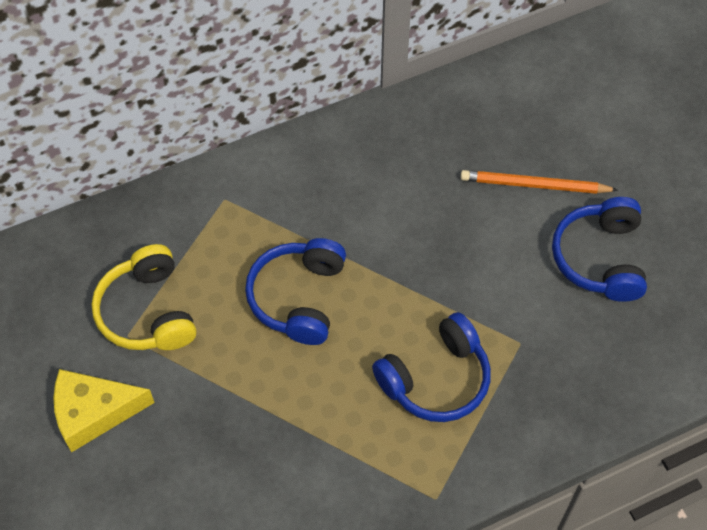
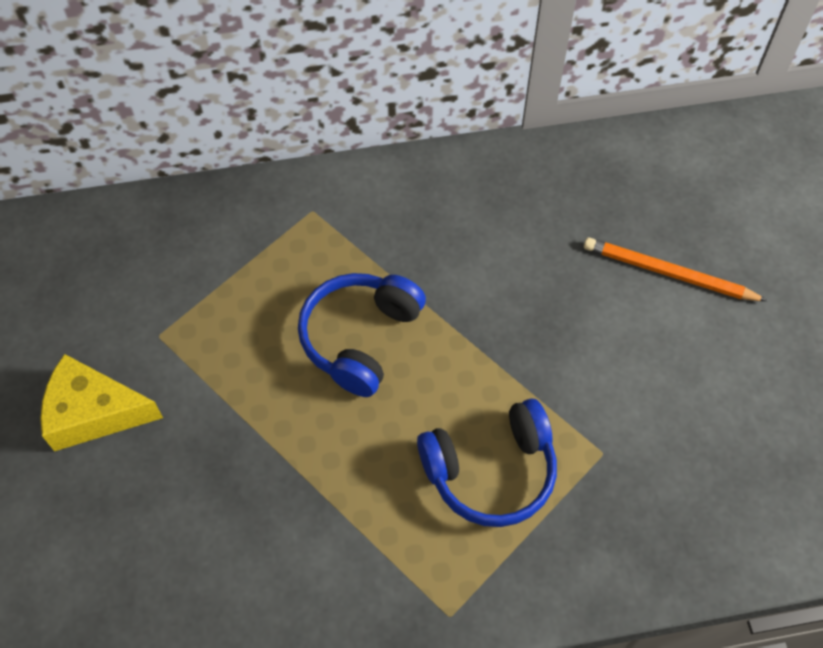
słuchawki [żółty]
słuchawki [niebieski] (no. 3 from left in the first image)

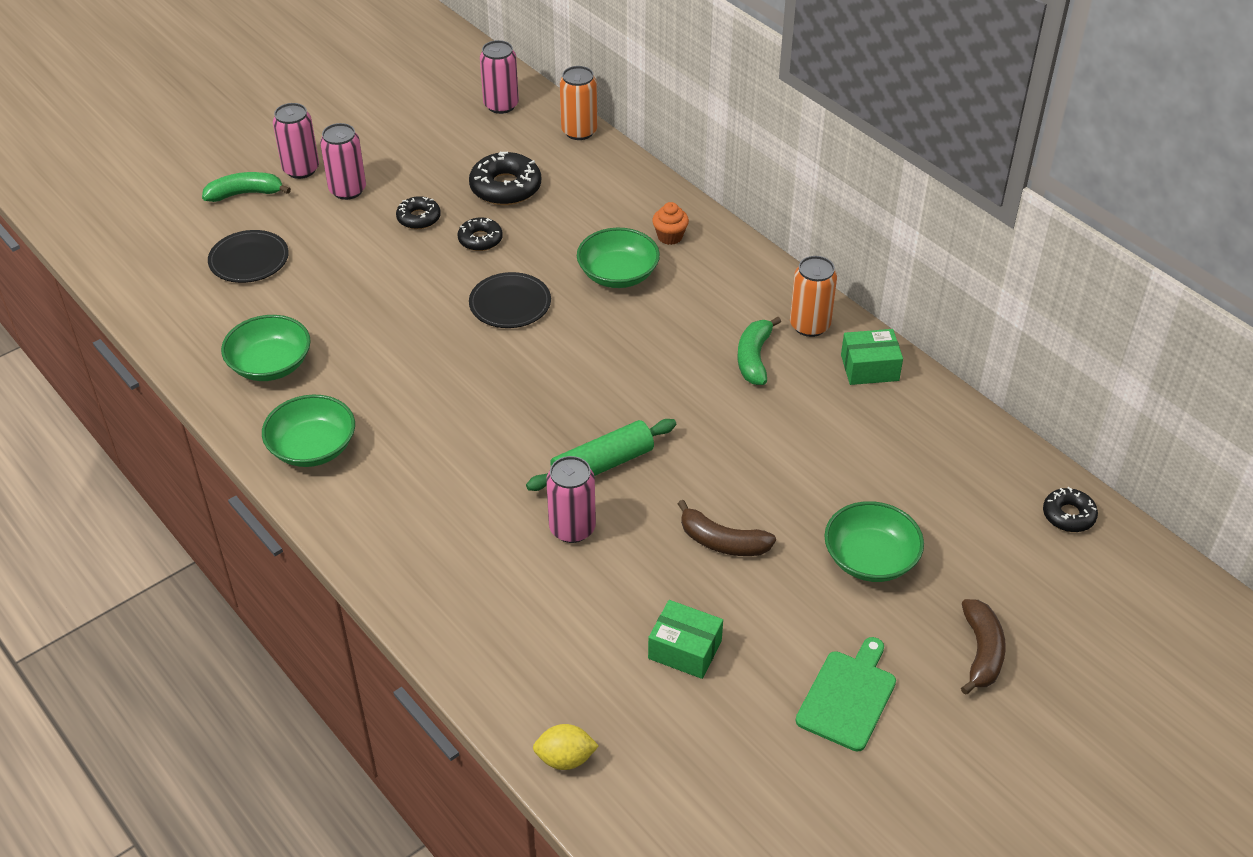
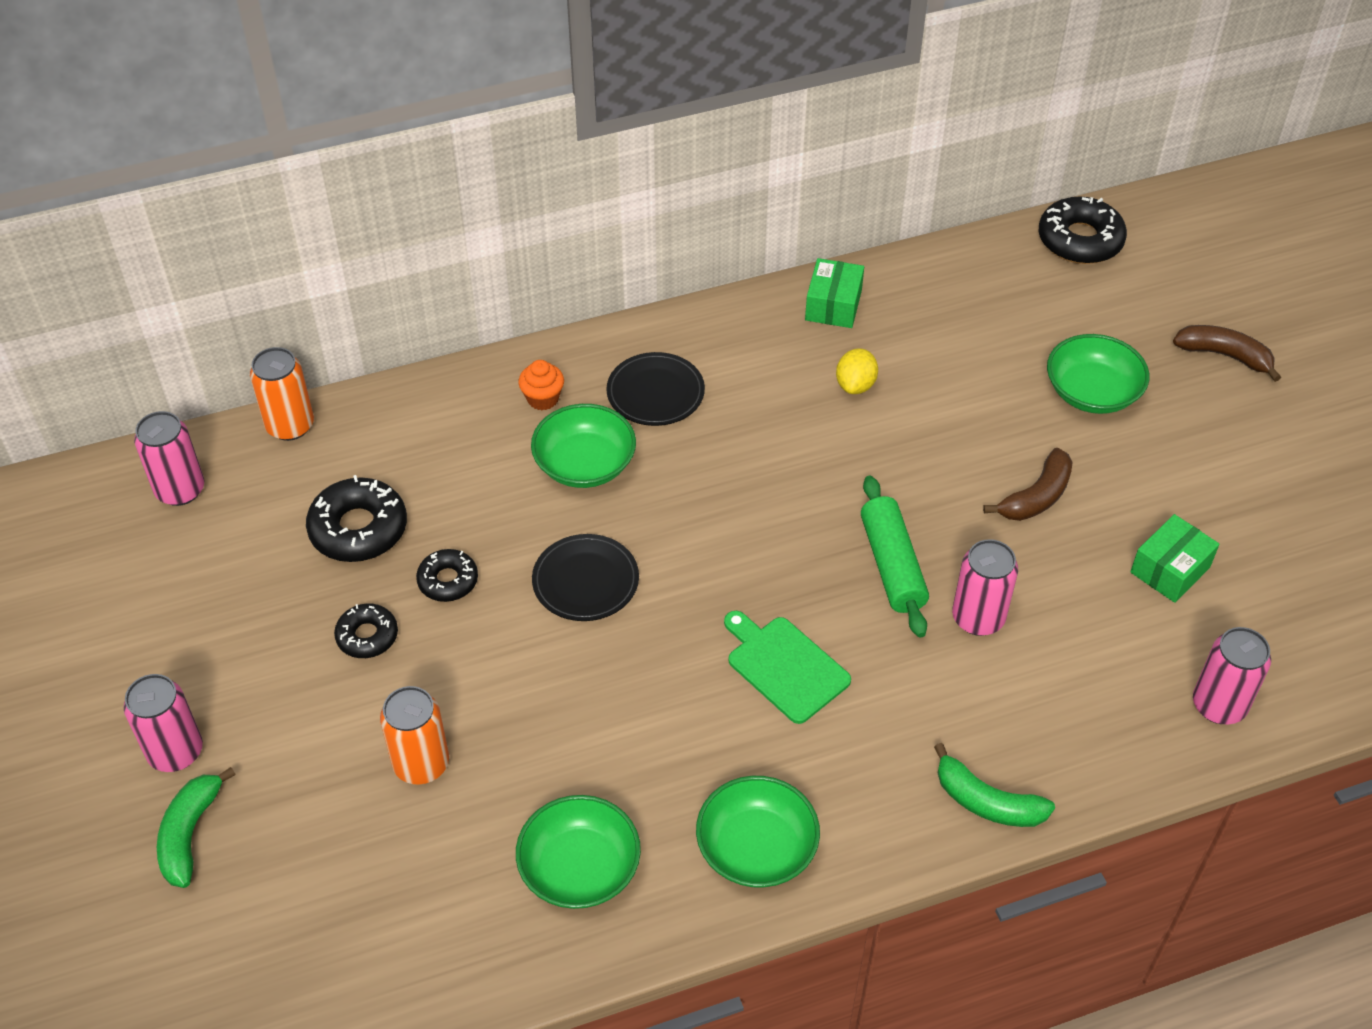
talerz [czarny] (no. 2 from left)
puszka [różowy] (no. 4 from left)
cytryna [żółty]
banan [zielony] (no. 2 from left)
puszka [pomarańczowy] (no. 2 from left)
deska do krojenia [zielony]
donut [czarny] (no. 4 from left)

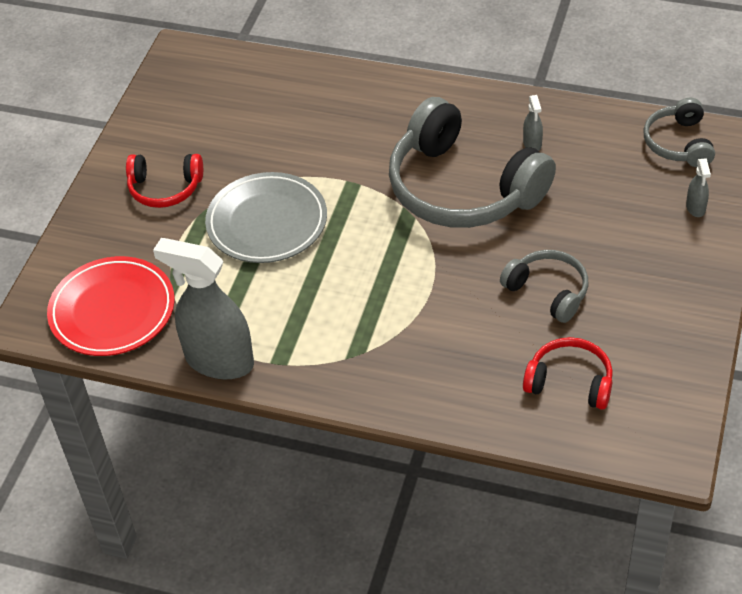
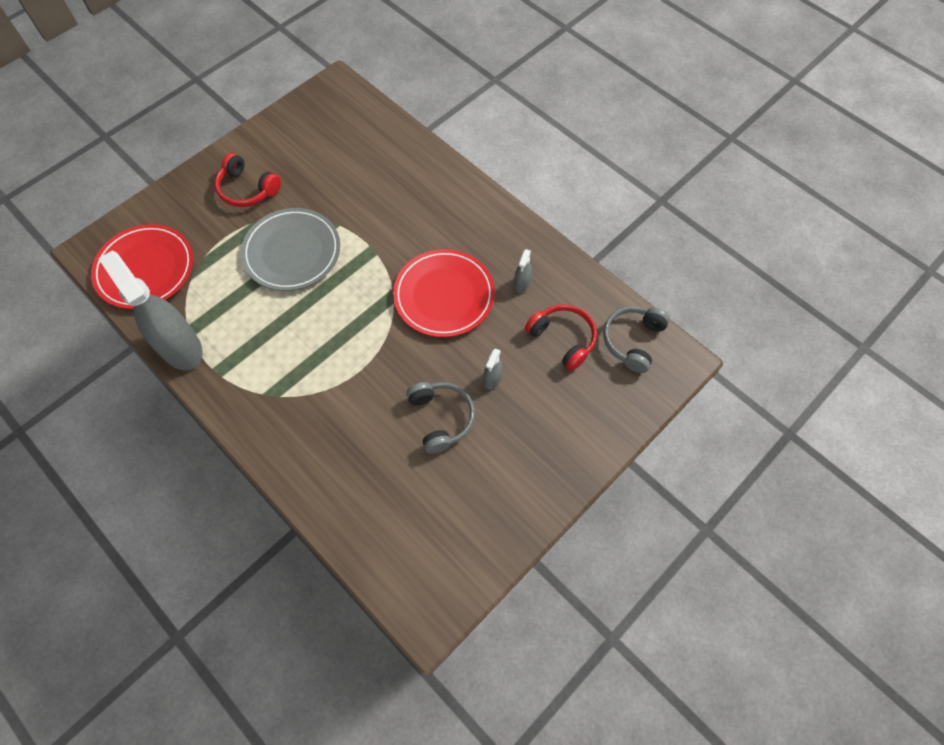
słuchawki [czerwony] (no. 2 from left)
spryskiwacz [szary] (no. 2 from left)
talerz [czerwony] (no. 2 from left)

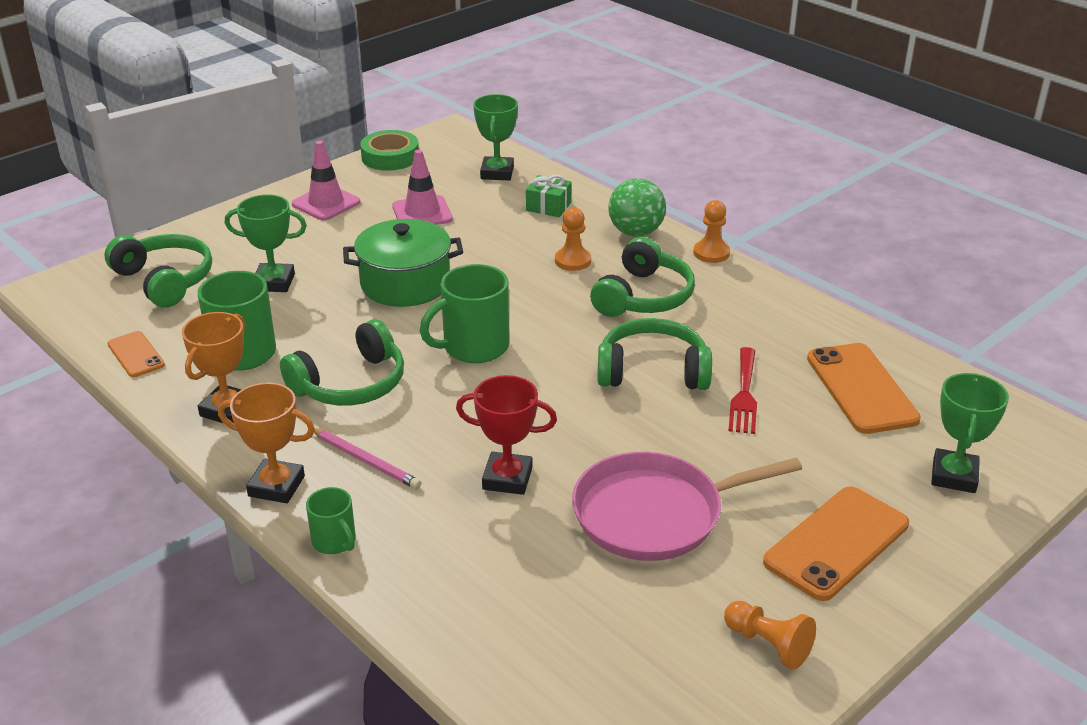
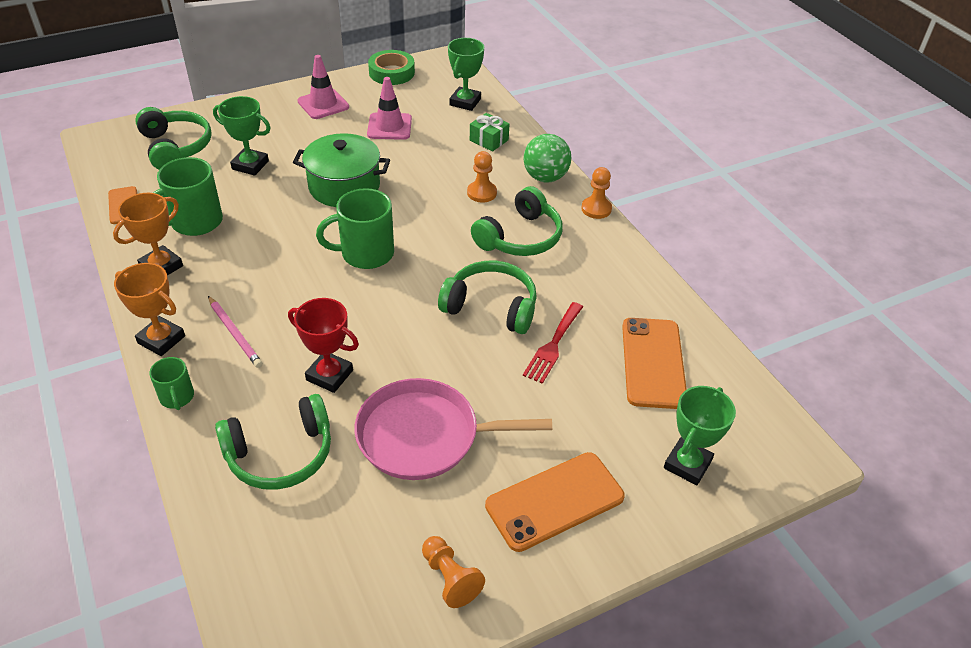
słuchawki [zielony] (no. 2 from left)

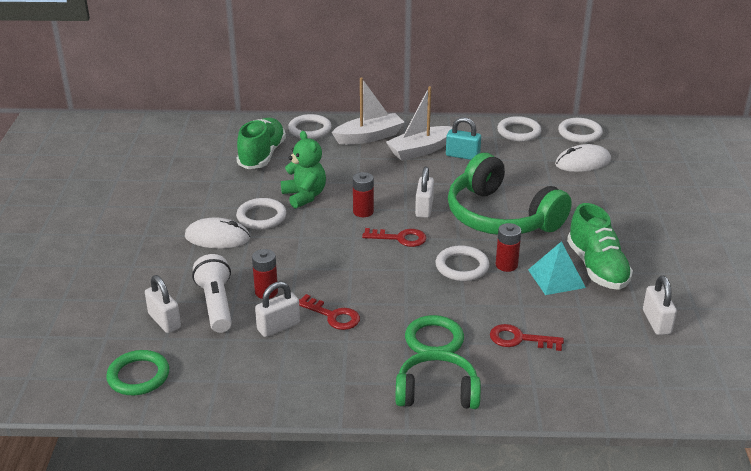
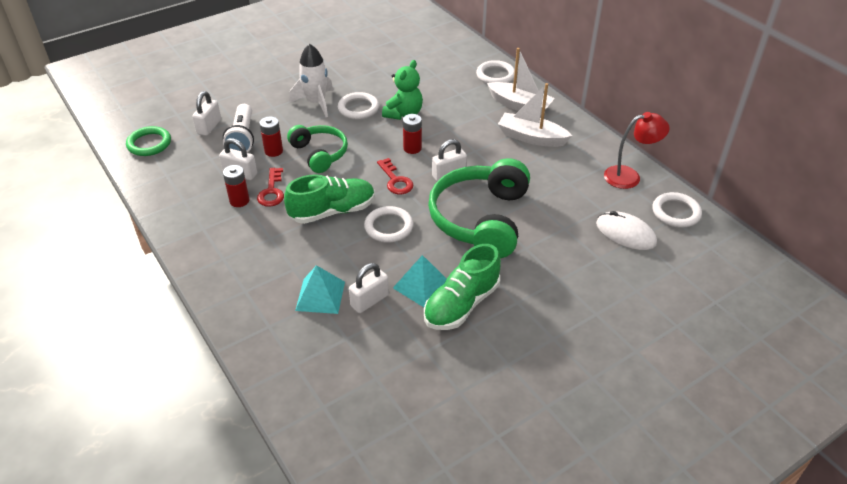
pierścień [zielony] (no. 2 from left in the first image)
kłódka [turkusowy]
but [zielony] (no. 1 from left)
słuchawki [zielony] (no. 1 from left)
bateria [czerwony] (no. 1 from left)
kłódka [biały] (no. 3 from left)
rakieta [biały]
piramida [turkusowy] (no. 1 from left)
lampka [czerwony]
latarka [biały]

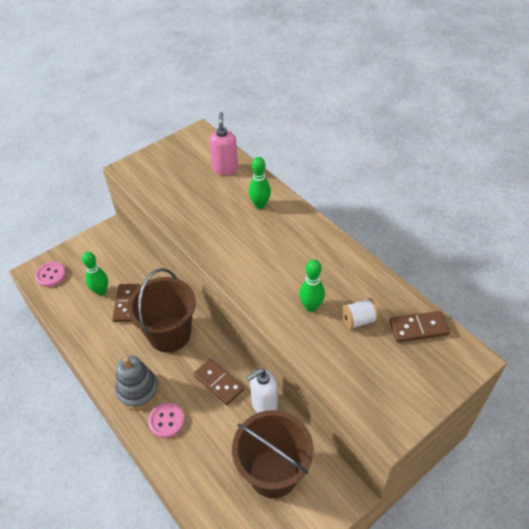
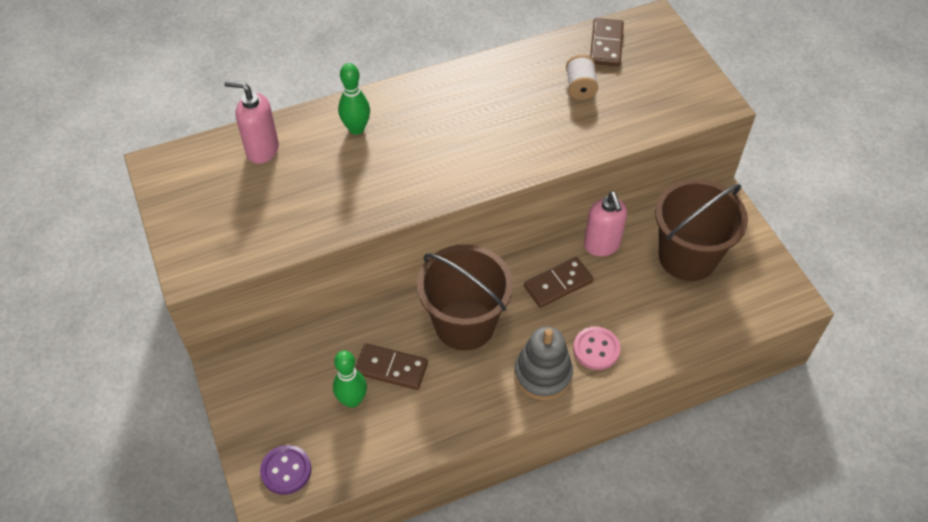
kręgiel [zielony] (no. 3 from left in the first image)
guzik [fioletowy]
dozownik mydła [różowy] (no. 2 from left)

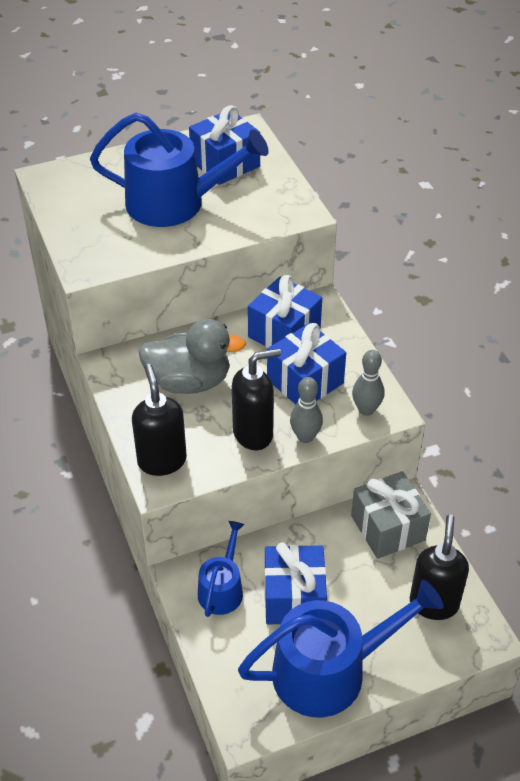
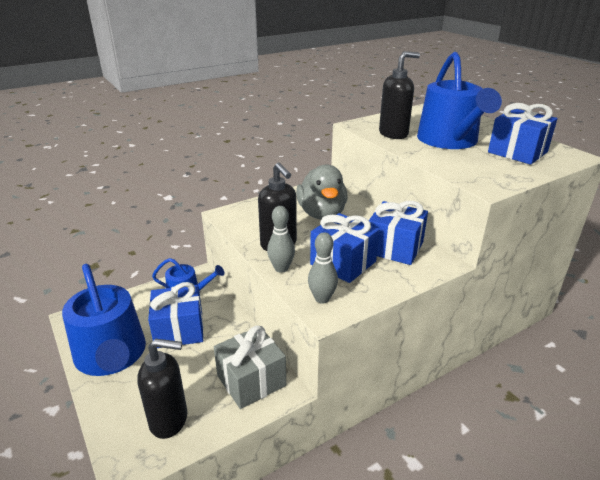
dozownik mydła [czarny] (no. 3 from left)

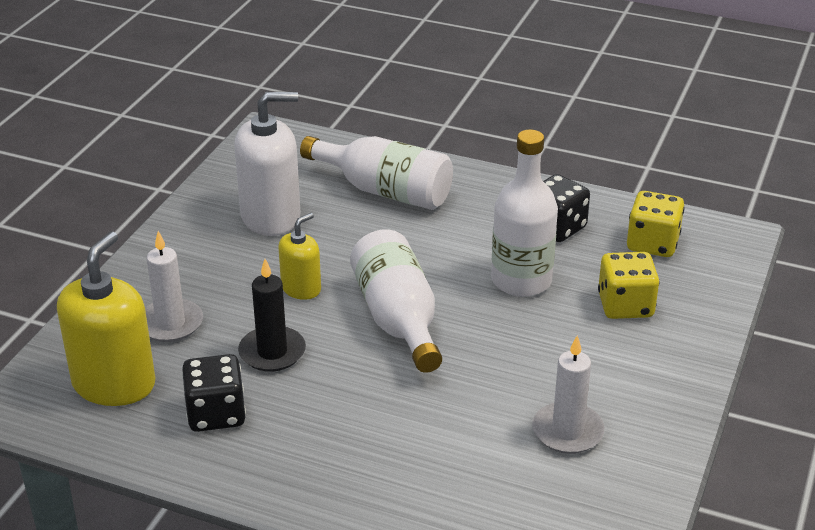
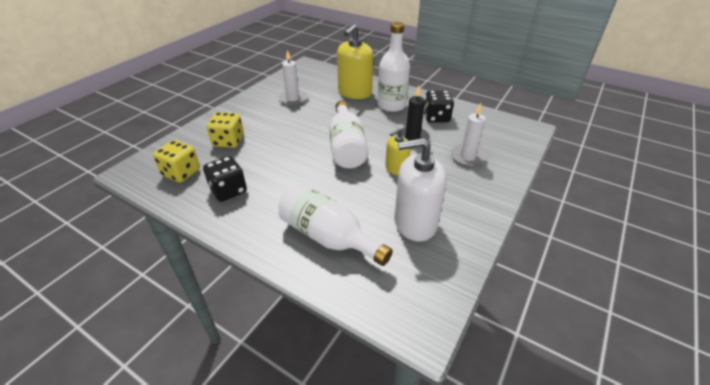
dozownik mydła [żółty] (no. 1 from left)
butelka [biały] (no. 3 from left)

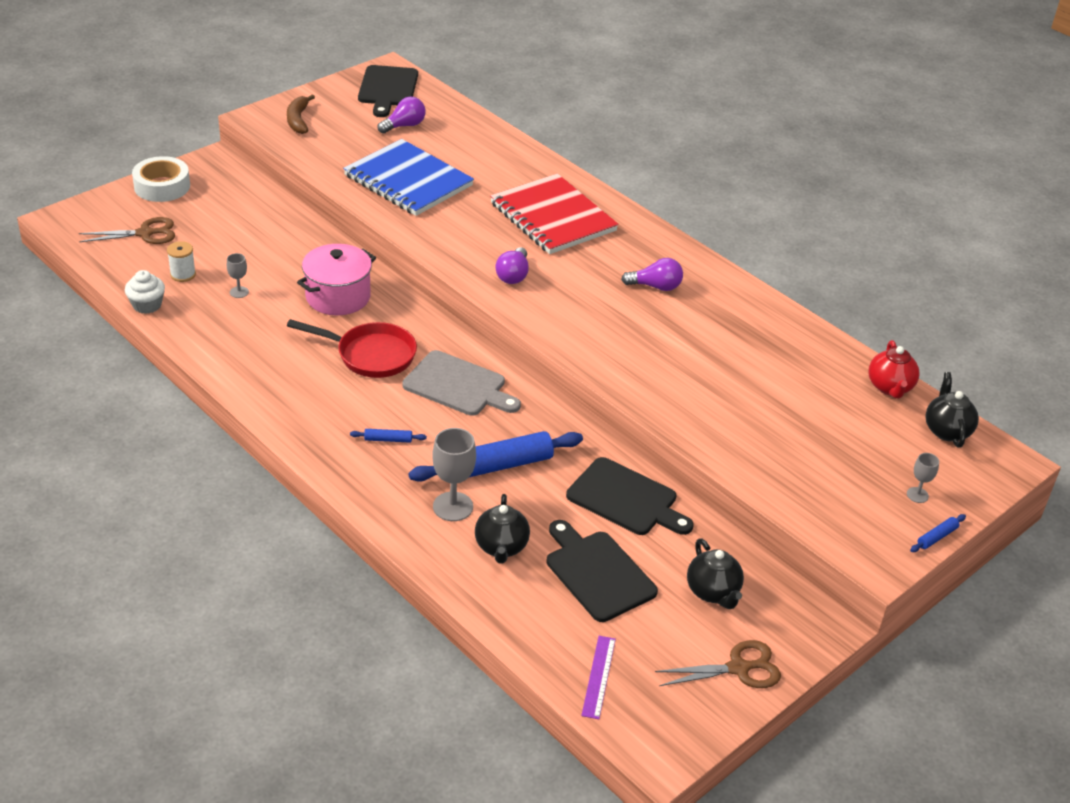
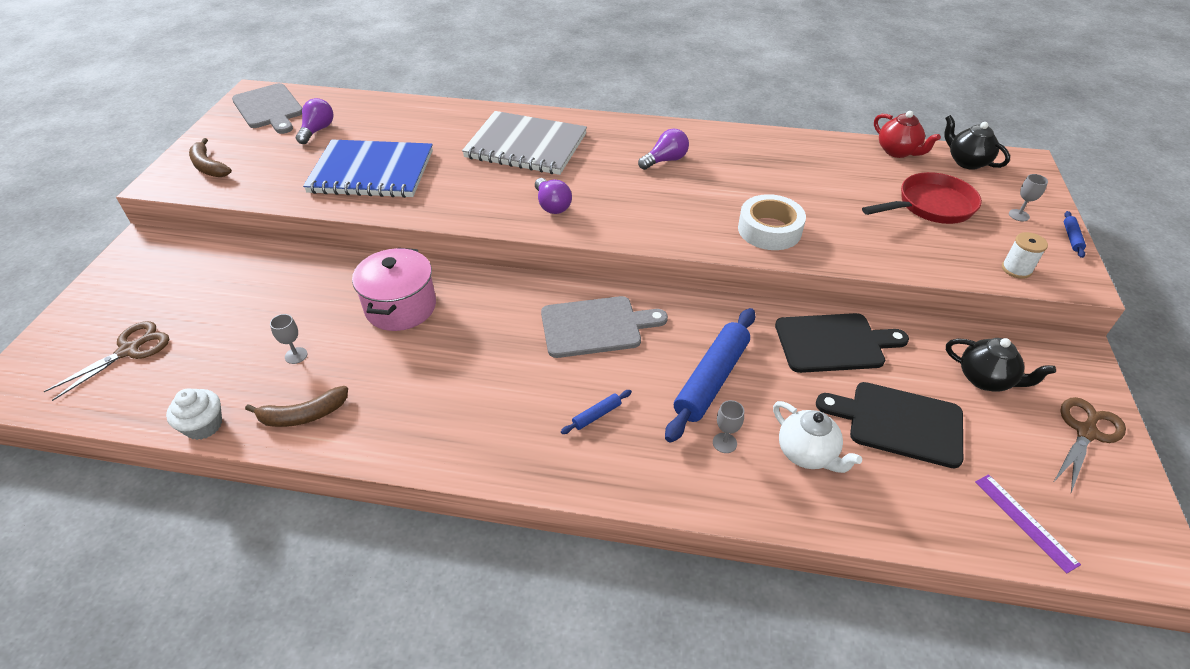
banan [brązowy] (no. 2 from left)
taśma klejąca [biały]
szpulka [biały]
patelnia [czerwony]
deska do krojenia [szary] (no. 1 from left)
imbryk [biały]
zeszyt [szary]
kielich [szary] (no. 2 from left)

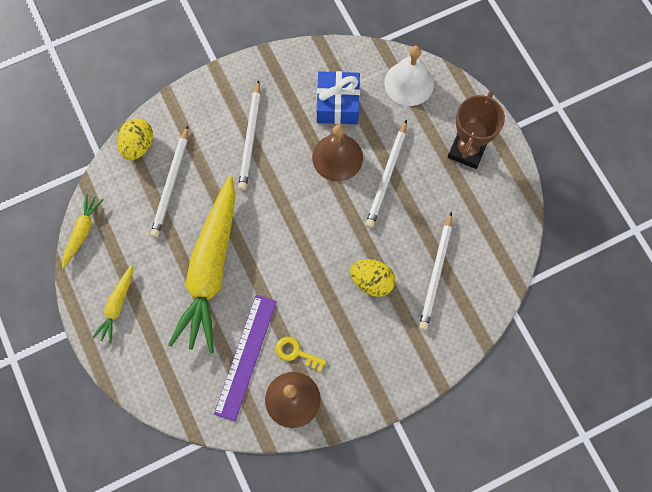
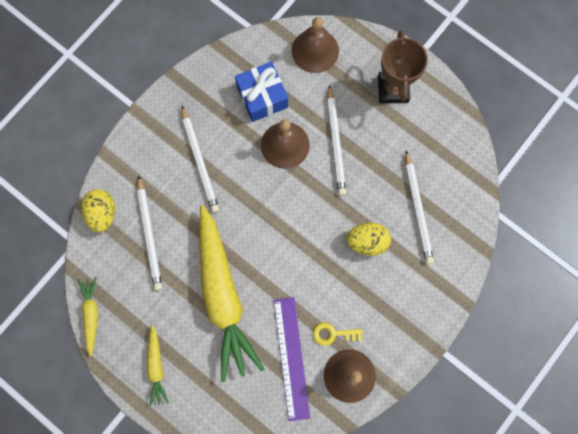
dzwonek [brązowy] (no. 2 from left)

